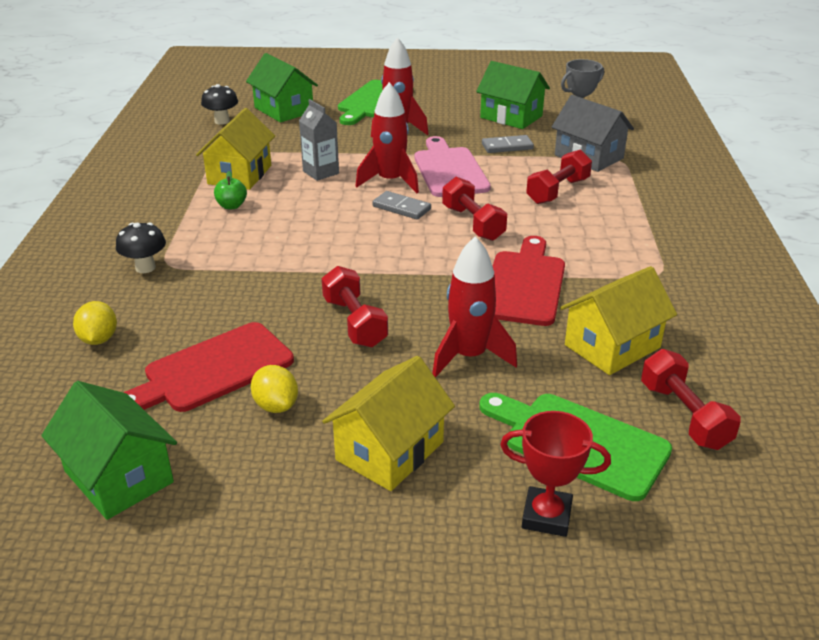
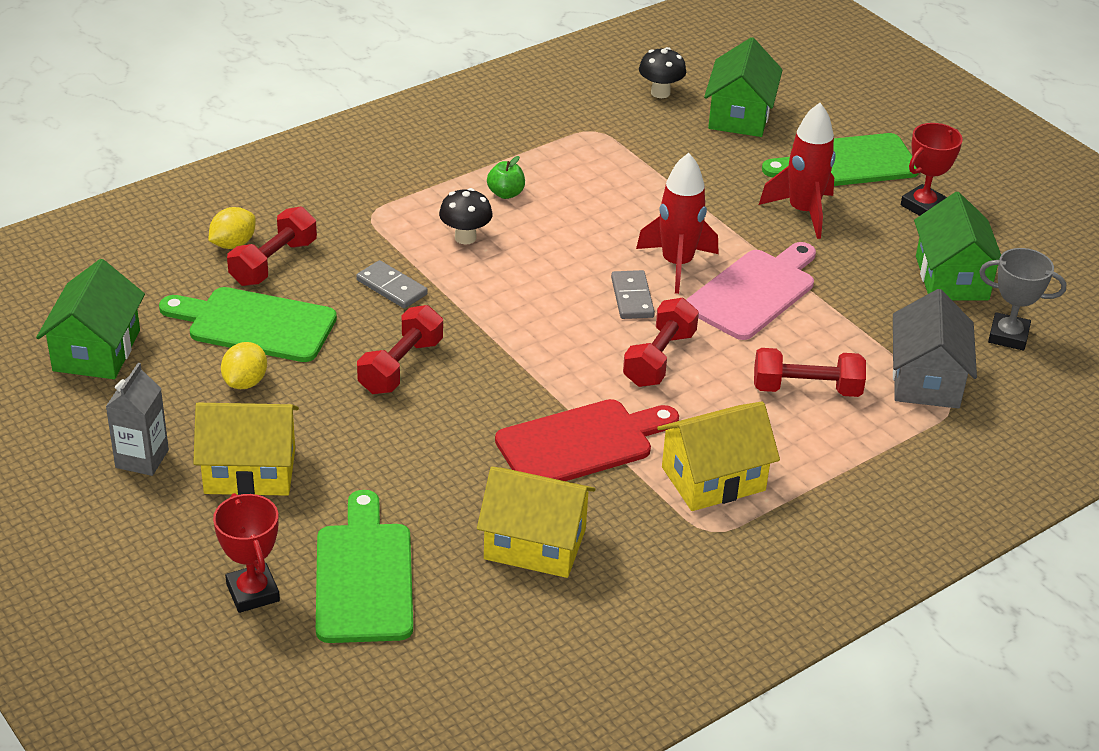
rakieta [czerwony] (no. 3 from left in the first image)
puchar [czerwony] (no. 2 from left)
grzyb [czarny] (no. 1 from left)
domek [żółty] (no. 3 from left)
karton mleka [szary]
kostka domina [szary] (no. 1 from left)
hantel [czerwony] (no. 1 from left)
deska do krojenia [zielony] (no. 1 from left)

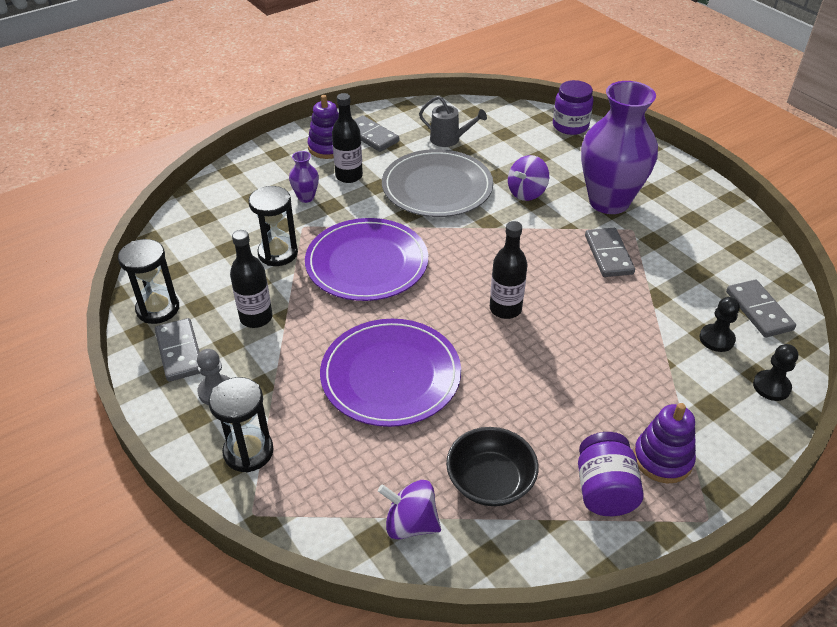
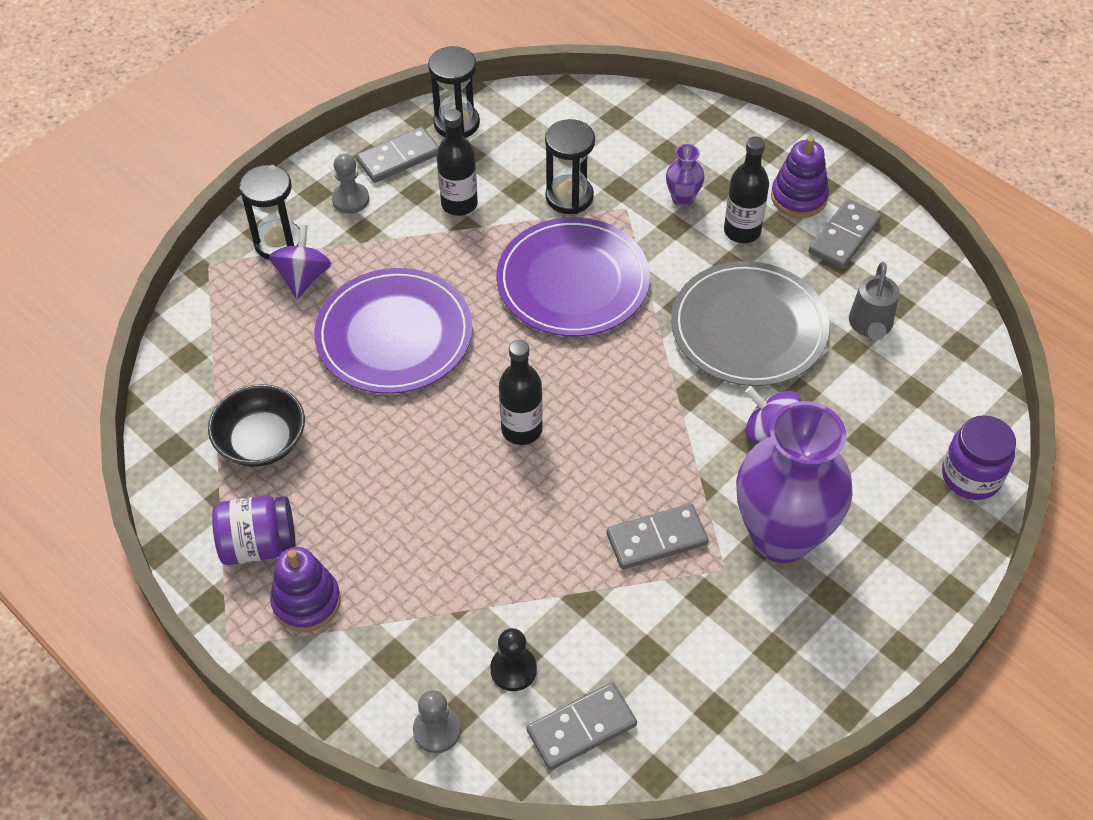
bączek [fioletowy] (no. 1 from left)
pionek [szary] (no. 2 from left)

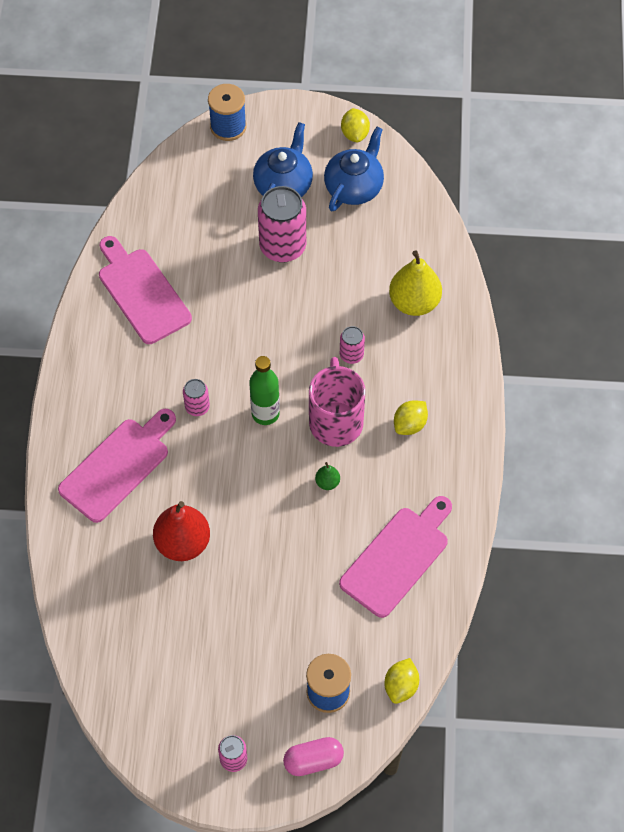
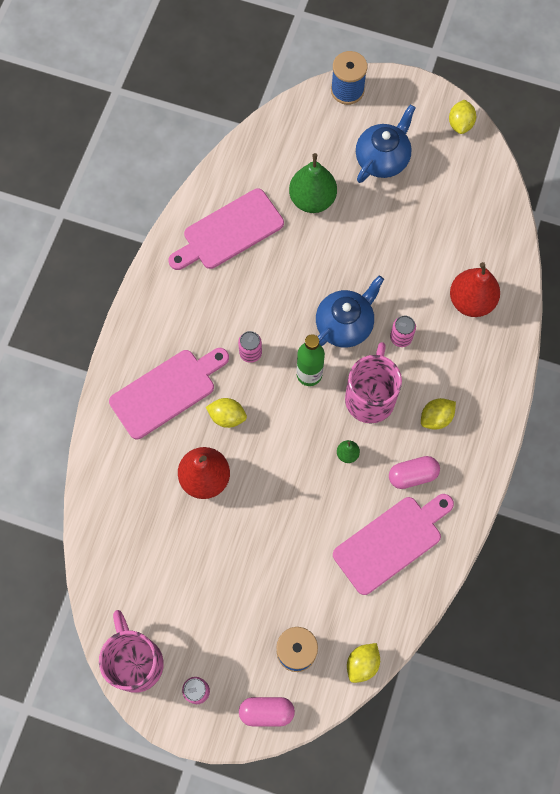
puszka [różowy] (no. 3 from left in the first image)
kubek [różowy] (no. 1 from left)
cytryna [żółty] (no. 1 from left)
gruszka [zielony] (no. 1 from left)
kapsułka [różowy] (no. 2 from left)
imbryk [niebieski] (no. 1 from left)
gruszka [czerwony] (no. 2 from left)
deska do krojenia [różowy] (no. 2 from left)

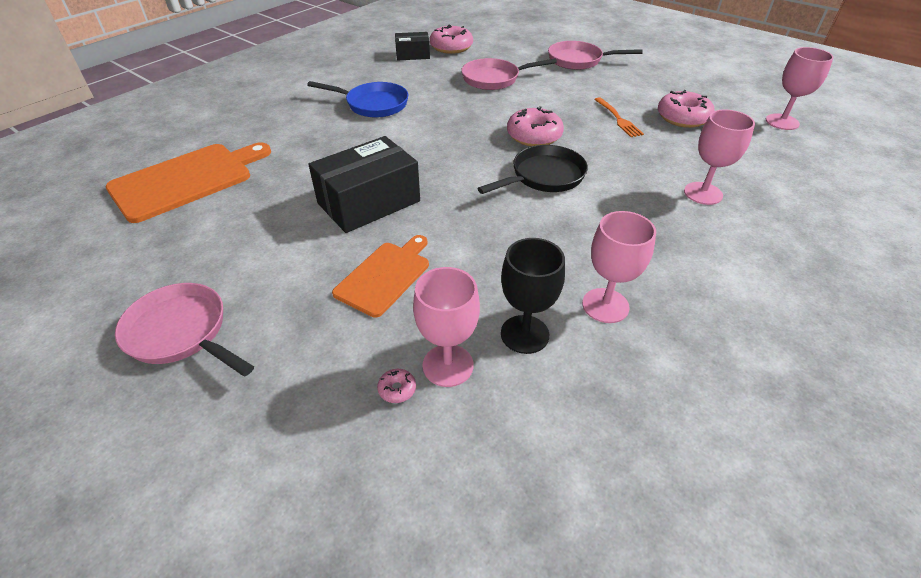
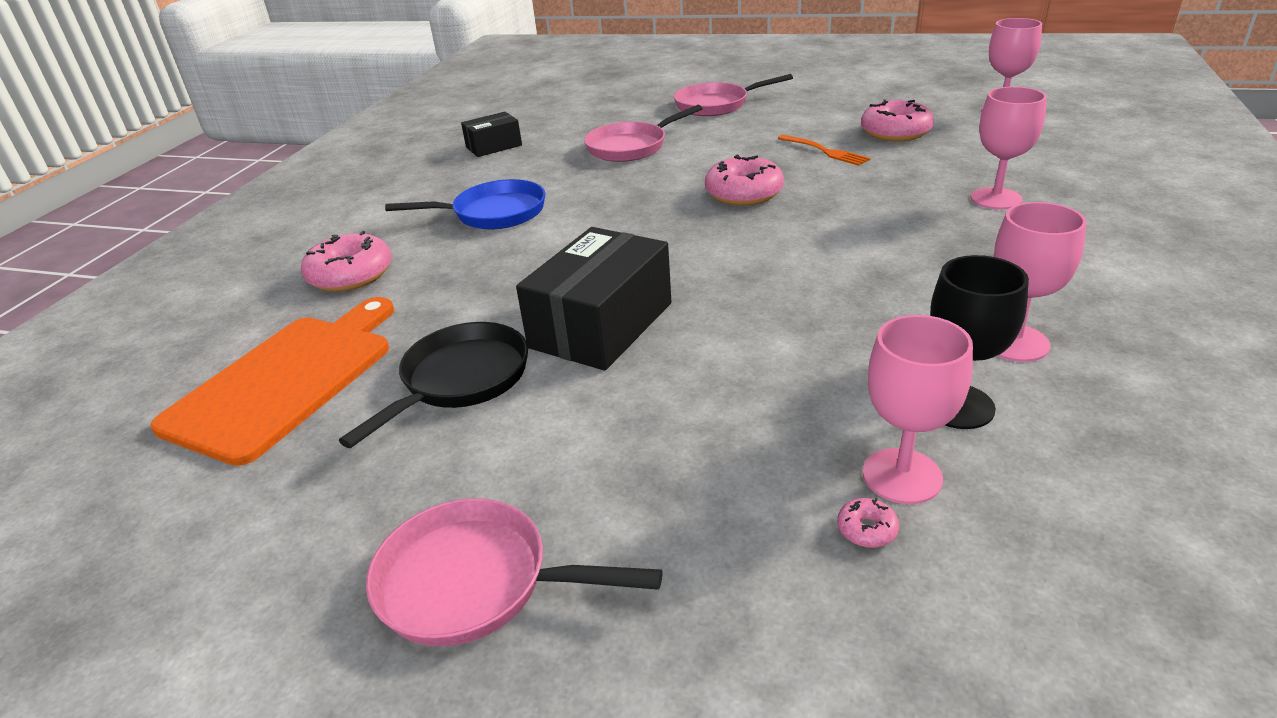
deska do krojenia [pomarańczowy] (no. 2 from left in the first image)
donut [różowy] (no. 1 from left)
patelnia [czarny]

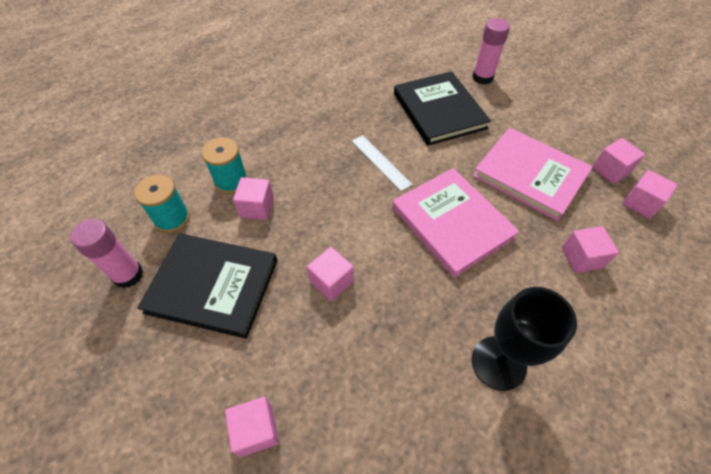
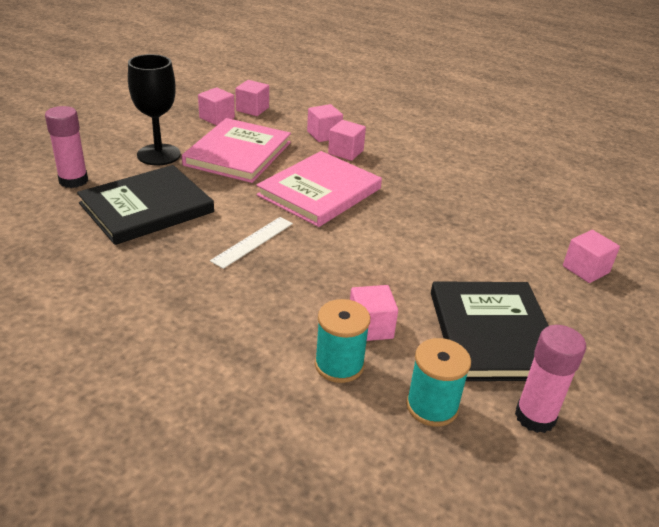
sześcian [różowy] (no. 4 from left)
kielich [czarny]

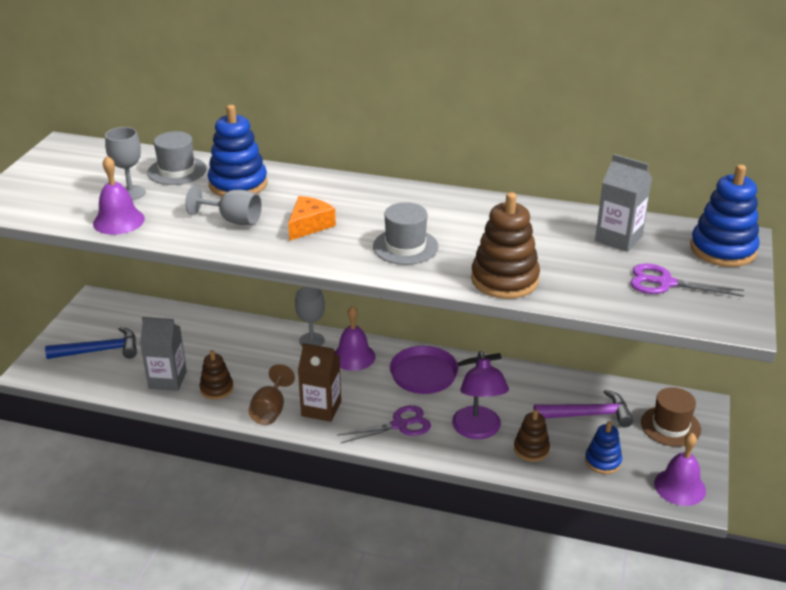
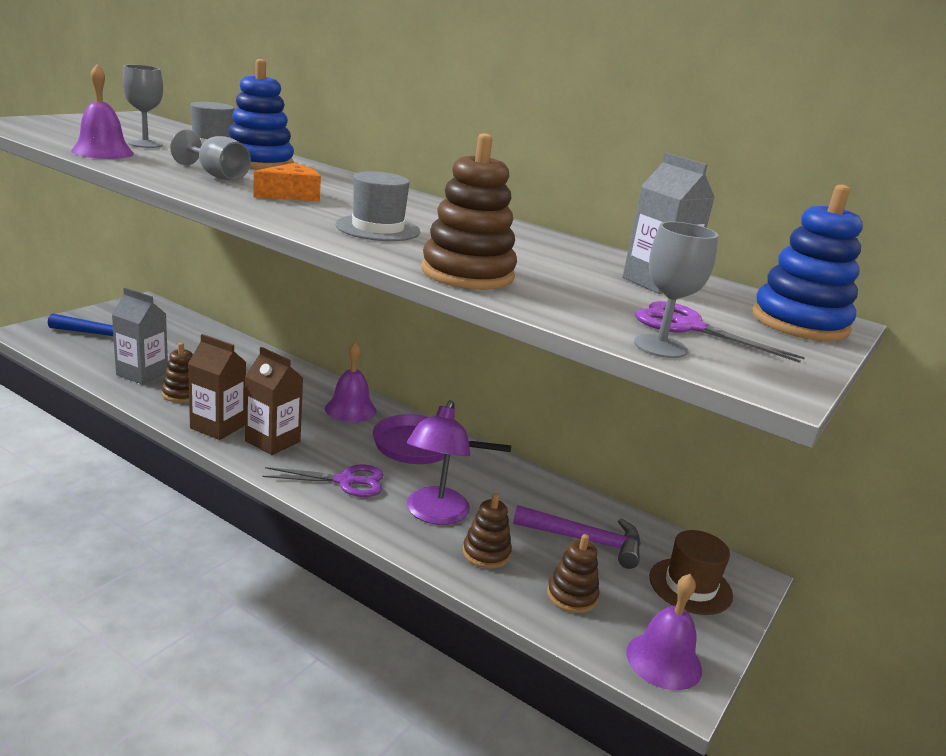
kielich [szary] (no. 3 from left)
karton mleka [brązowy] (no. 1 from left)
zabawka nakładanka [brązowy] (no. 4 from left)

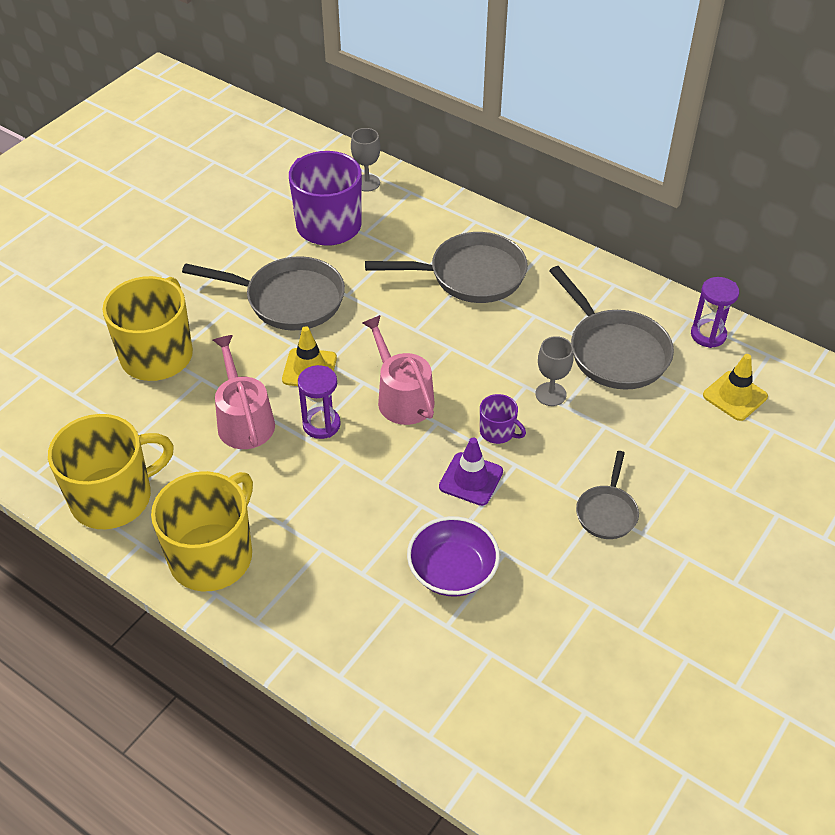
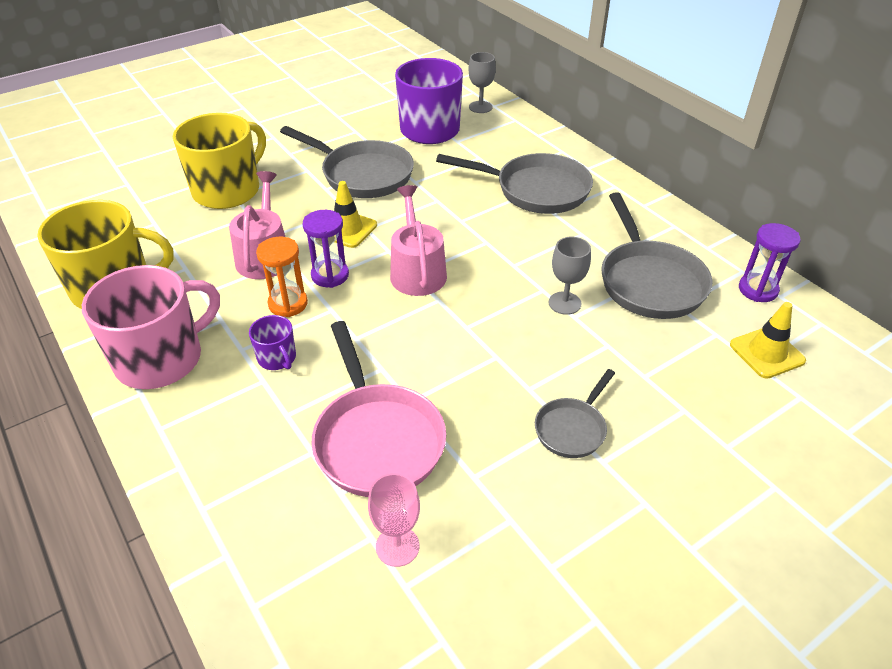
pachołek [fioletowy]
klepsydra [pomarańczowy]
kielich [różowy]
kubek [fioletowy] (no. 1 from left)
patelnia [różowy]
kubek [różowy]

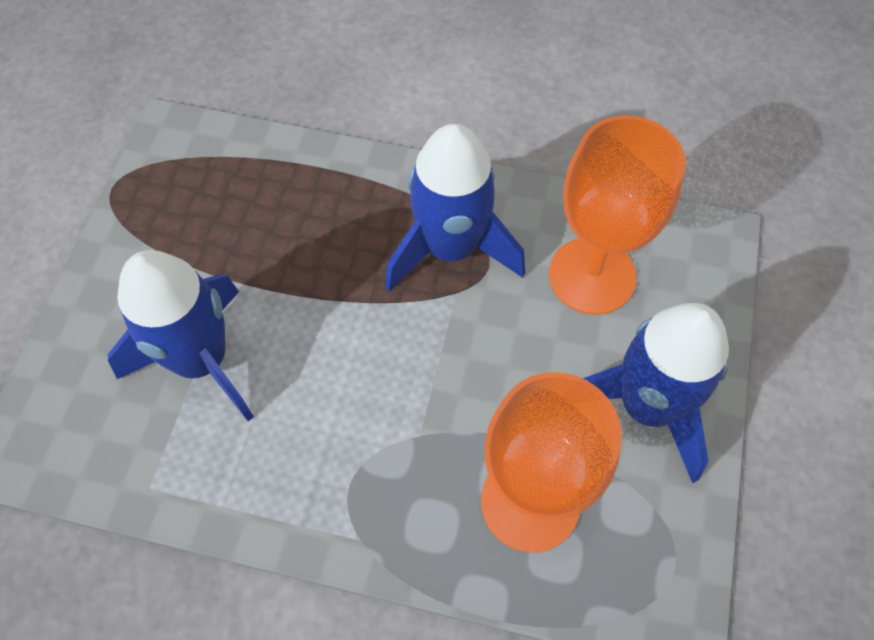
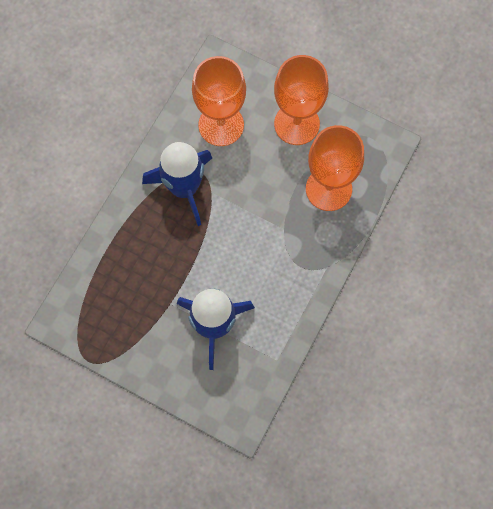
kielich [pomarańczowy] (no. 2 from left)

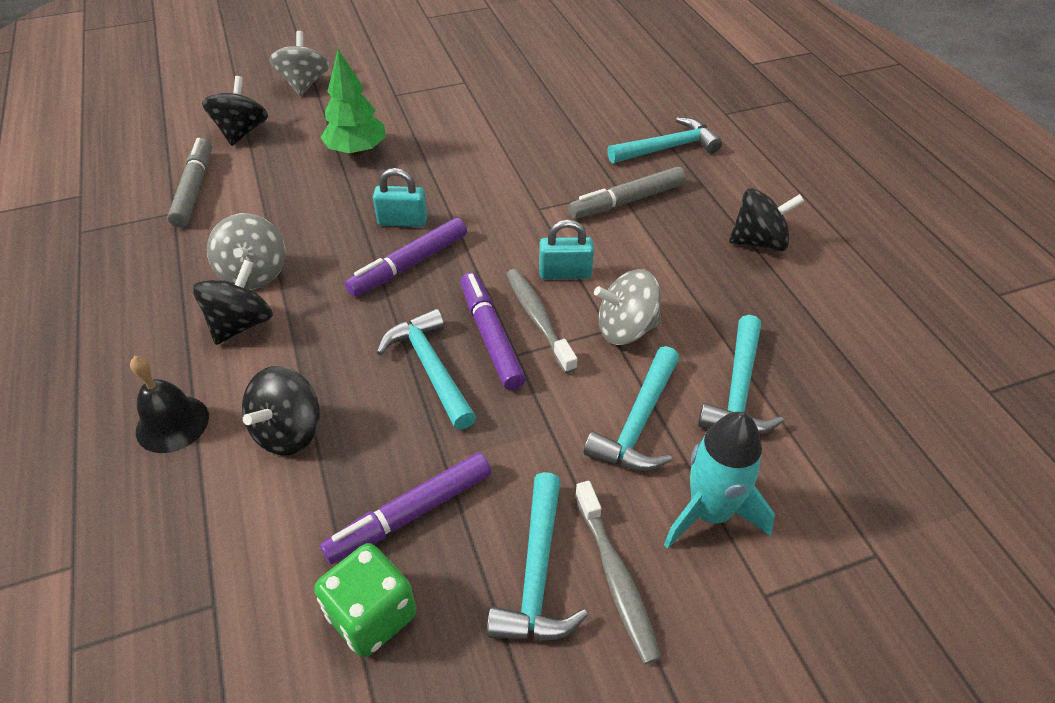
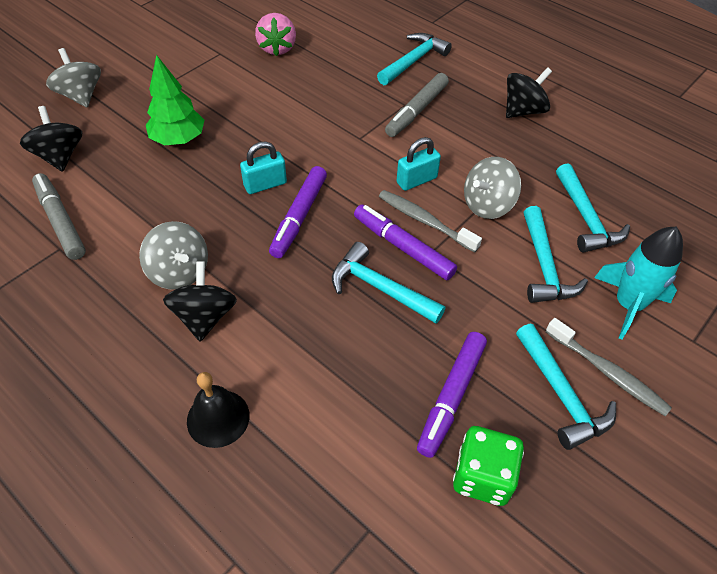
bączek [czarny] (no. 3 from left in the first image)
truskawka [różowy]

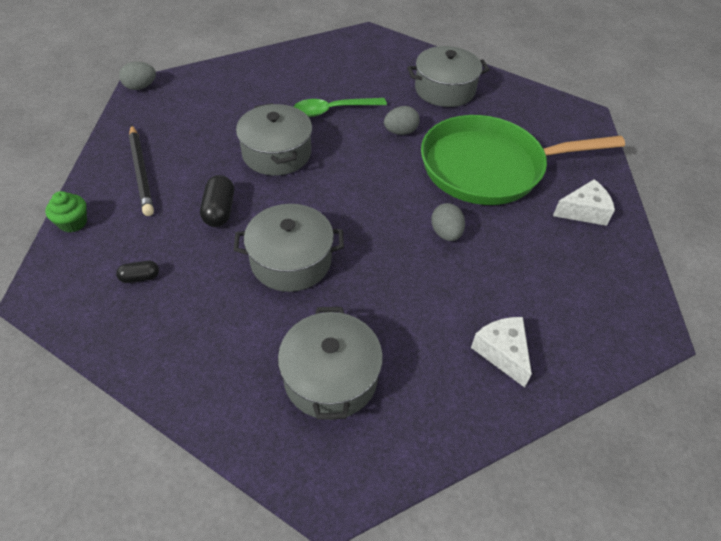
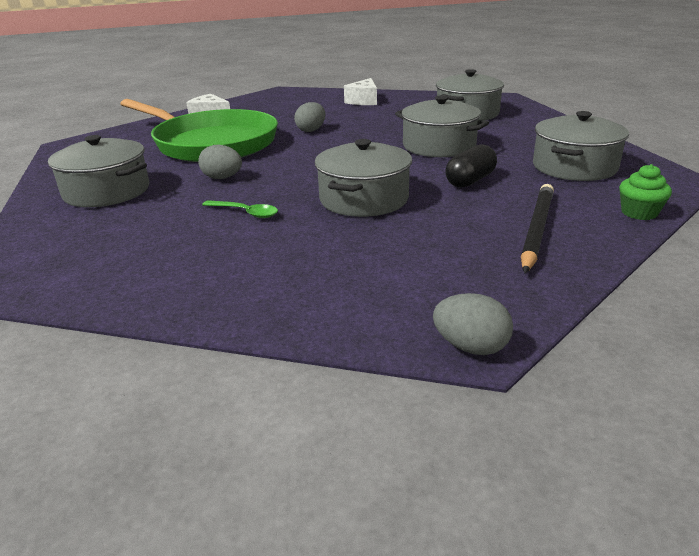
garnek [szary] (no. 5 from left)
łyżka [zielony]

